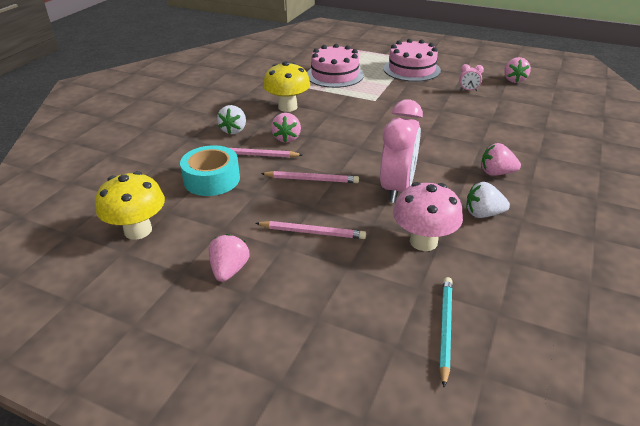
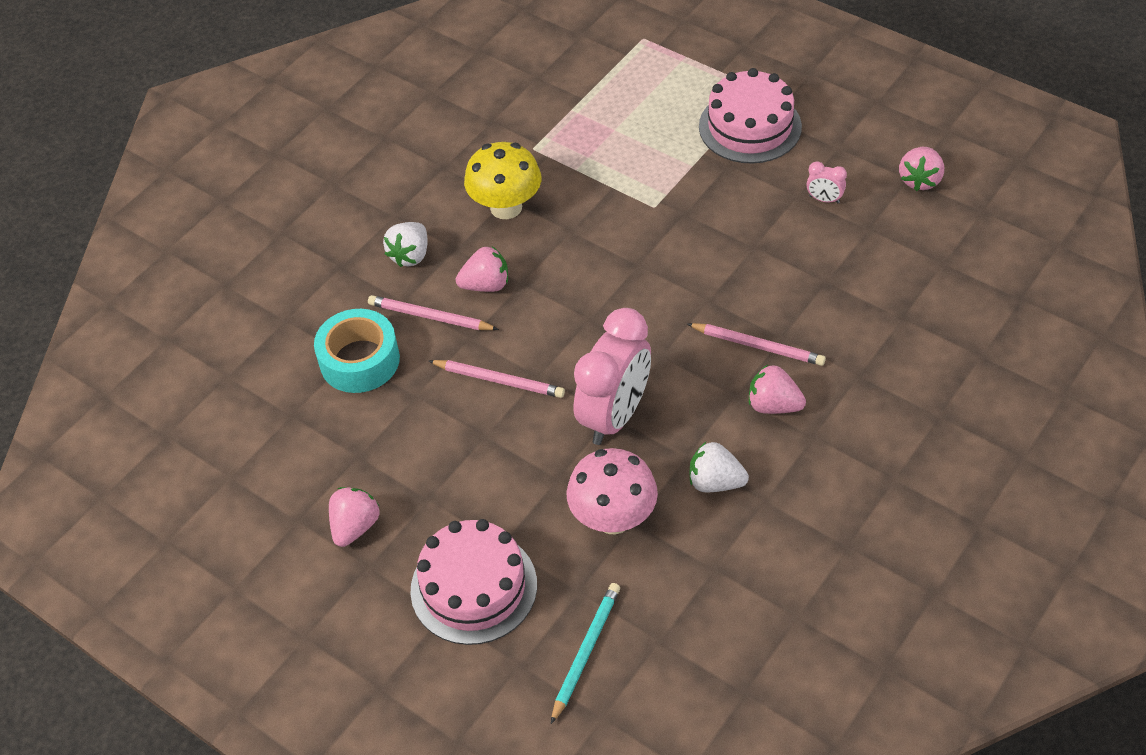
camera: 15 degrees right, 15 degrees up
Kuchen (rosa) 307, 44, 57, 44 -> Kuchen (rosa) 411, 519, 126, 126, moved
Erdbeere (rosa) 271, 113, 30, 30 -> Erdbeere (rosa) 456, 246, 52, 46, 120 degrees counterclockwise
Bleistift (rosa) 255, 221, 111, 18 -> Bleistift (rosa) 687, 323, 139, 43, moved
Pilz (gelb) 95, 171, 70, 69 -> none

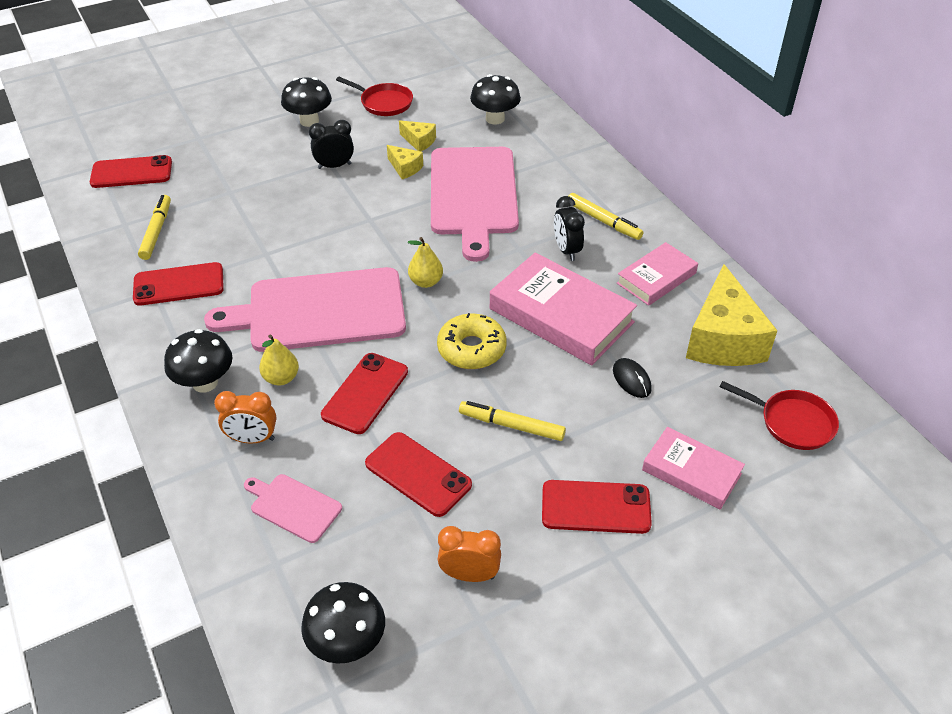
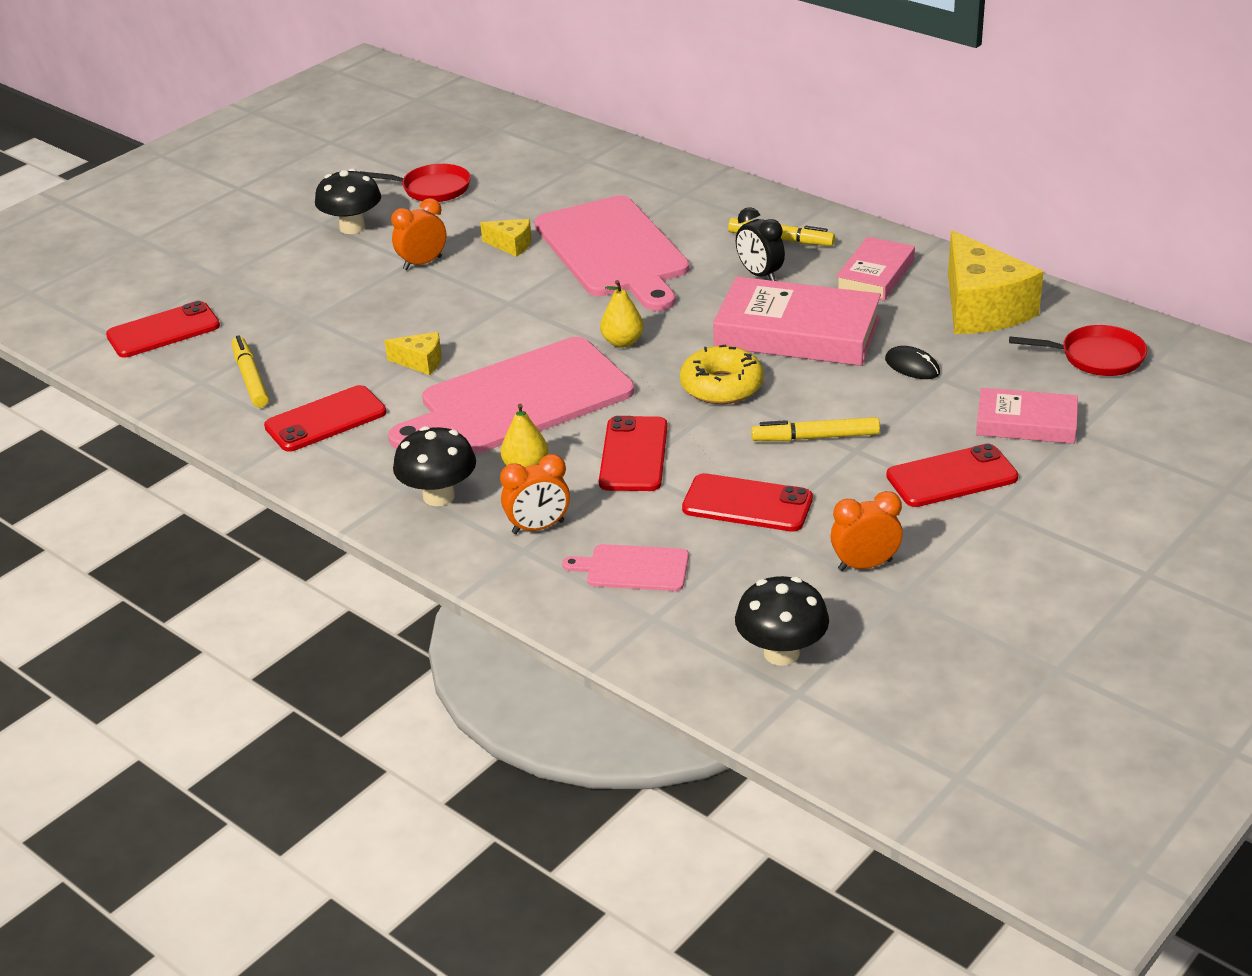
camera: 20 degrees left, 10 degrees down
Käse (gelb) 399, 120, 37, 31 -> Käse (gelb) 384, 332, 58, 43, moved
Wecker (schwarz) 309, 120, 45, 49 -> Wecker (orange) 391, 198, 55, 72
Pilz (schwarz) 470, 74, 51, 51 -> none

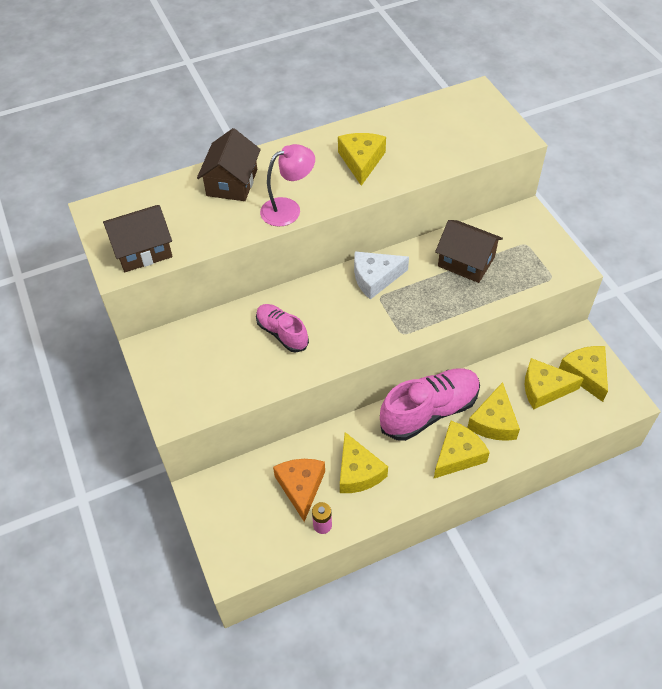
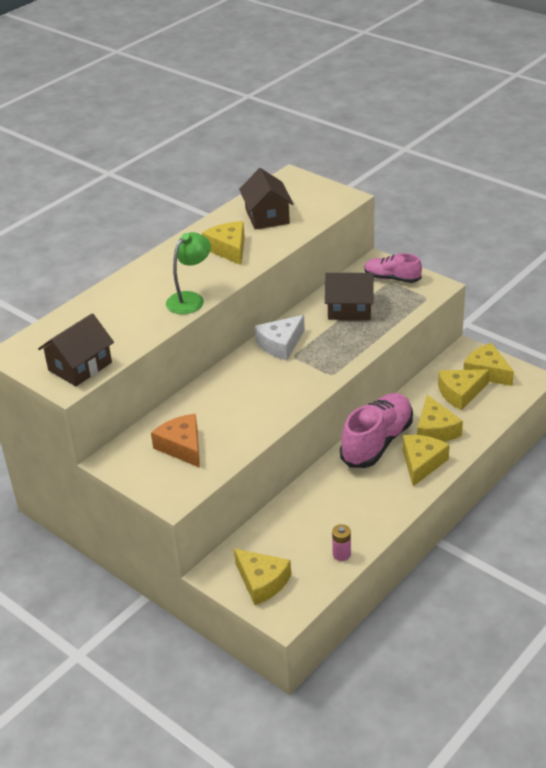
camera: 25 degrees left, 15 degrees down
Käse (orange) 273, 459, 52, 63 -> Käse (orange) 151, 414, 49, 54, moved
Lampe (rosa) 260, 144, 55, 83 -> Lampe (grün) 166, 232, 45, 82
Käse (gelb) 340, 432, 48, 61 -> Käse (gelb) 234, 549, 57, 56, moved
Haus (braun) 197, 128, 64, 73 -> Haus (braun) 239, 168, 55, 62, moved
Schuh (rosa) 256, 304, 53, 49 -> Schuh (rosa) 364, 253, 58, 30, moved

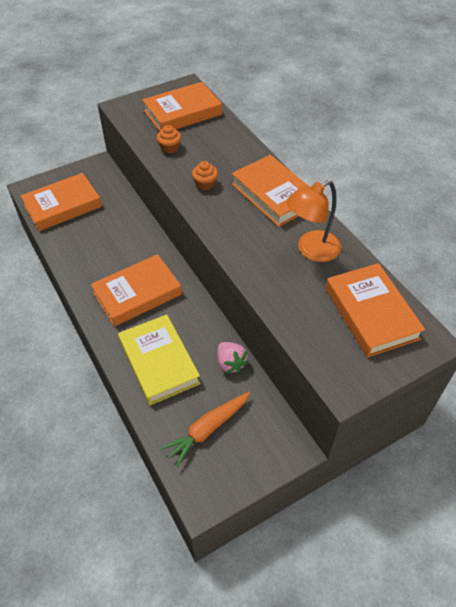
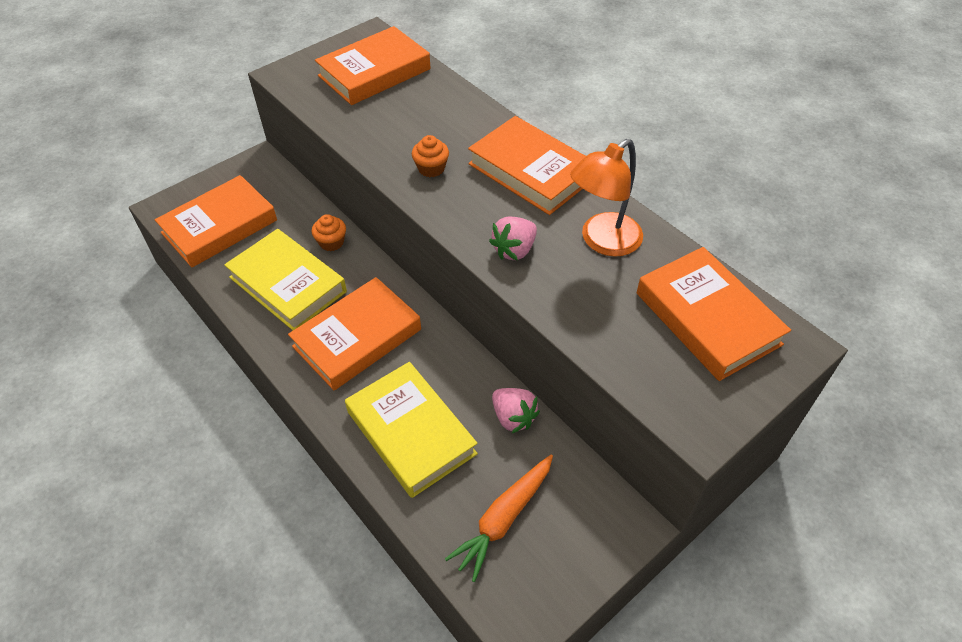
camera: 10 degrees left, 0 degrees up
none -> Buch (gelb) 224, 229, 123, 101
Muffin (orange) 157, 125, 24, 29 -> Muffin (orange) 312, 214, 34, 37, moved
none -> Erdbeere (rosa) 489, 216, 48, 44

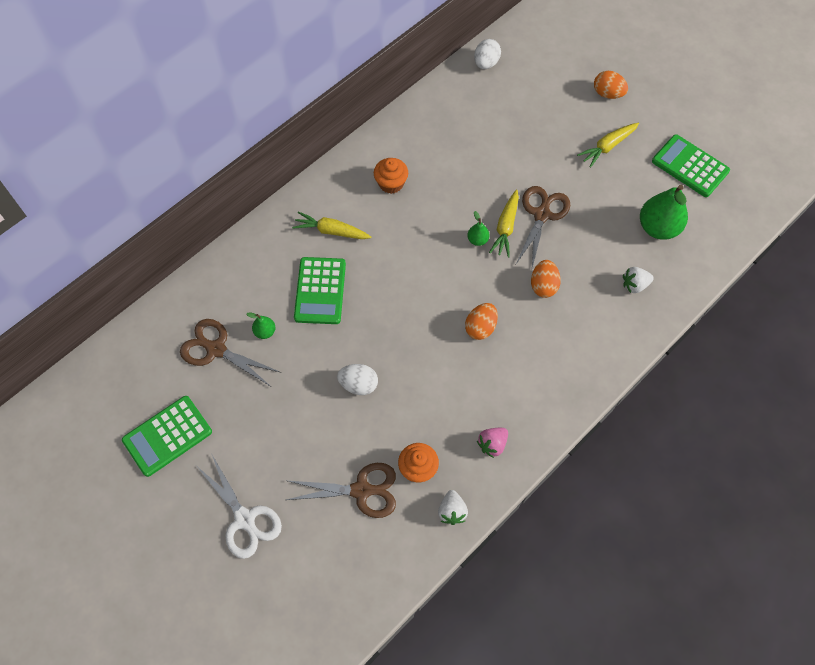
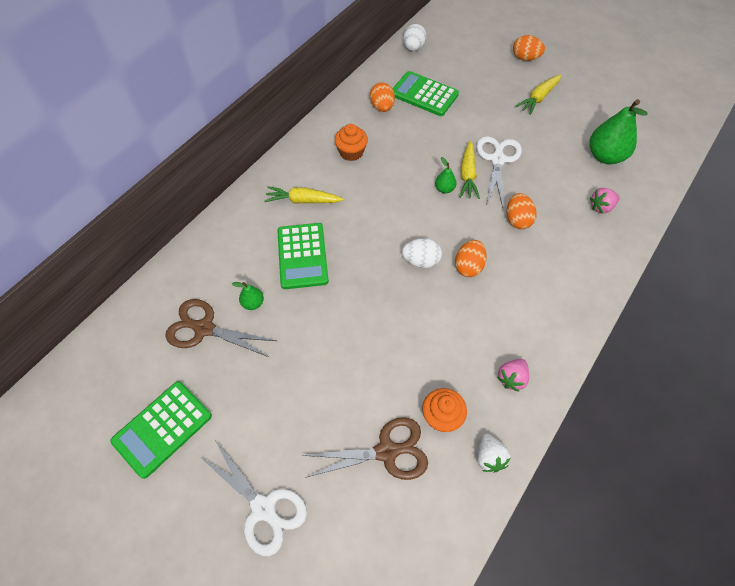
camera: 10 degrees left, 5 degrees down
none -> Ei (orange) 370, 82, 25, 30
Taschenrechner (grün) 652, 134, 78, 63 -> Taschenrechner (grün) 392, 71, 67, 45, moved
Ei (weiß) 337, 364, 41, 31 -> Ei (weiß) 402, 238, 40, 30, moved
Schere (braun) 516, 186, 54, 82 -> Schere (weiß) 476, 136, 46, 72
Erdbeere (weiß) 623, 267, 31, 26 -> Erdbeere (rosa) 590, 188, 29, 26

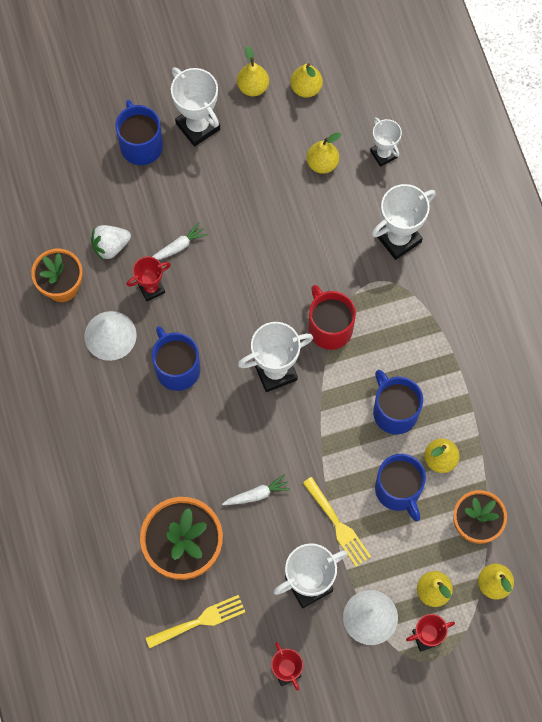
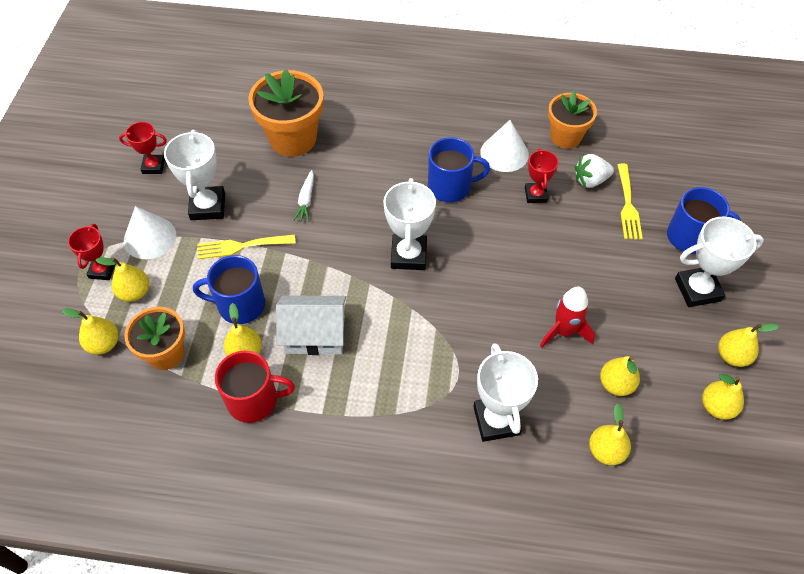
camera: 115 degrees right, 15 degrees down
Tasse (rot) 309, 285, 47, 65 -> Tasse (rot) 215, 351, 80, 72, moved
Tasse (blau) 373, 370, 50, 65 -> Haus (weiß) 276, 295, 70, 60
none -> Rakete (rot) 540, 286, 55, 62
Erdbeere (weiß) 91, 225, 40, 35 -> Erdbeere (weiß) 575, 154, 39, 34, 105 degrees counterclockwise
Pokal (weiß) 370, 117, 32, 50 -> Birne (gelb) 589, 403, 42, 62
Gabel (gelb) 146, 595, 99, 53 -> Gabel (gelb) 617, 164, 26, 76, moved
Karotte (weiß) 152, 223, 56, 37 -> none

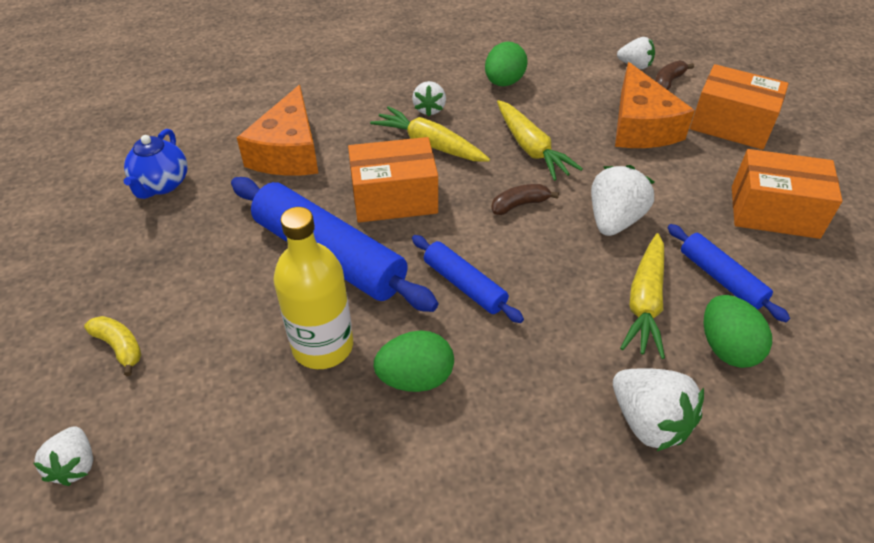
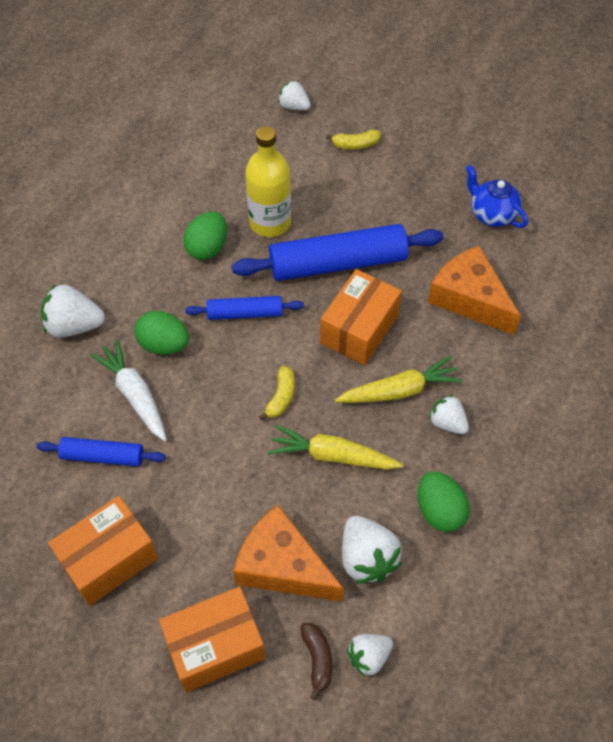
camera: 130 degrees right, 10 degrees up
Karotte (gelb) 620, 233, 45, 126 -> Karotte (weiß) 90, 339, 77, 102
Ei (grün) 704, 295, 68, 73 -> Ei (grün) 134, 311, 55, 44, moved
Banane (braun) 491, 184, 68, 31 -> Banane (gelb) 259, 366, 36, 55
Erdbeere (weiß) 591, 165, 64, 71 -> Erdbeere (weiß) 342, 516, 60, 67, moved

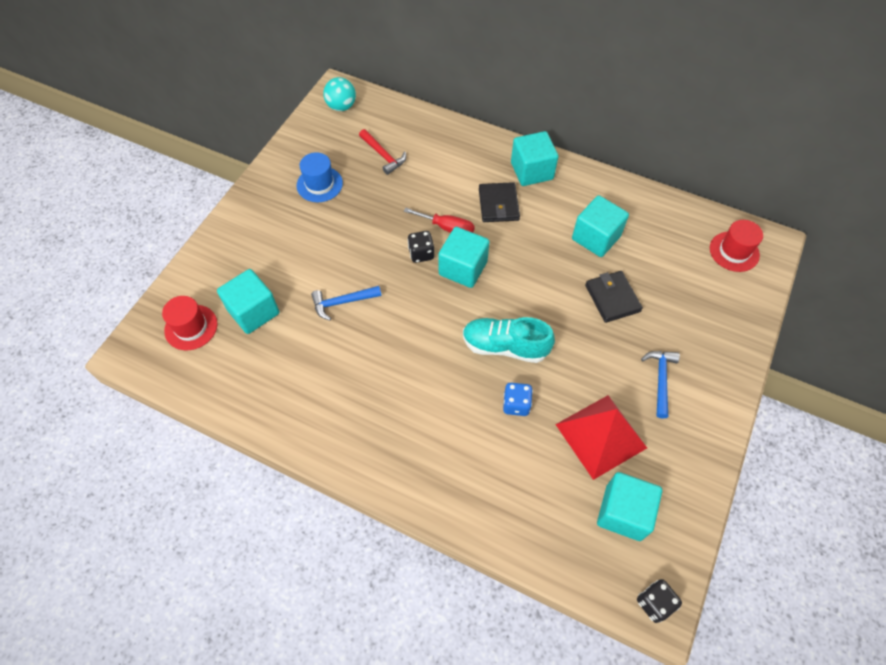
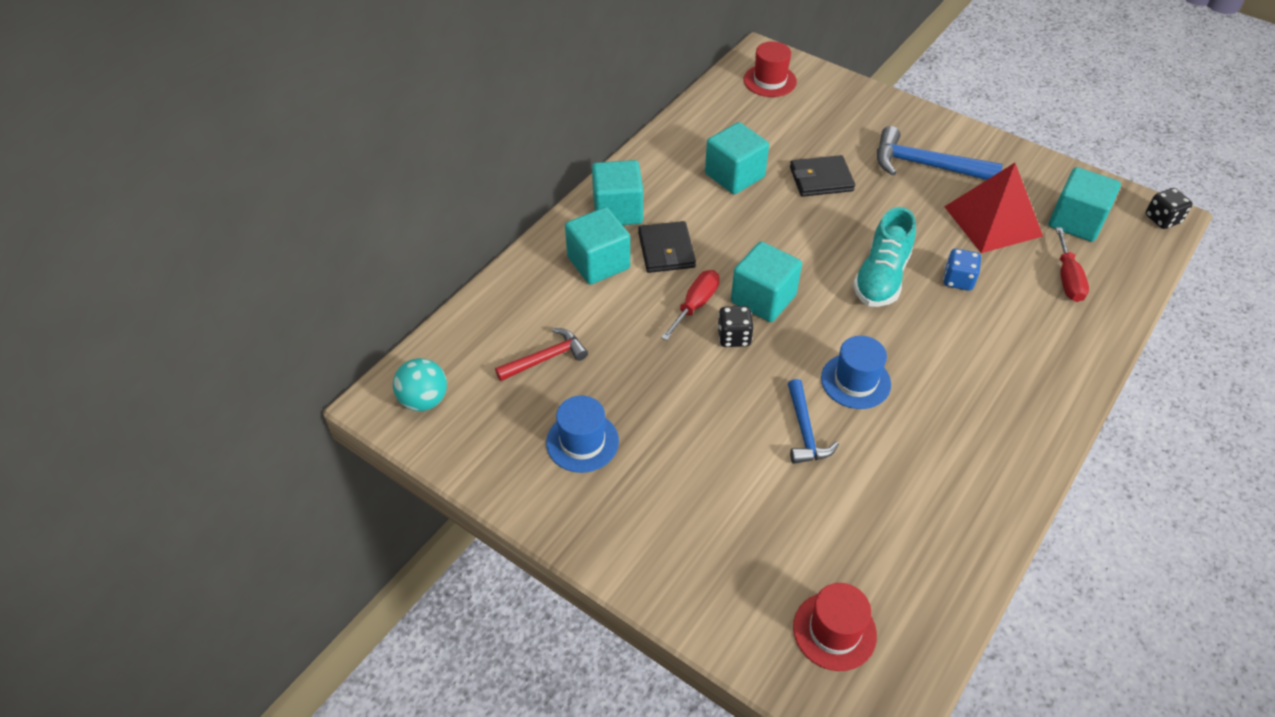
camera: 80 degrees left, 10 degrees down
Kubus (türkis) 217, 269, 62, 65 -> Kubus (türkis) 565, 207, 65, 78, moved
Geldbörse (schwarz) 479, 182, 41, 40 -> Geldbörse (schwarz) 638, 221, 58, 52, 75 degrees clockwise
none -> Hut (blau) 821, 336, 70, 73
Hammer (blau) 641, 351, 39, 68 -> Hammer (blau) 877, 126, 126, 54, x1.59
none -> Schraubenzieher (rot) 1056, 227, 33, 75

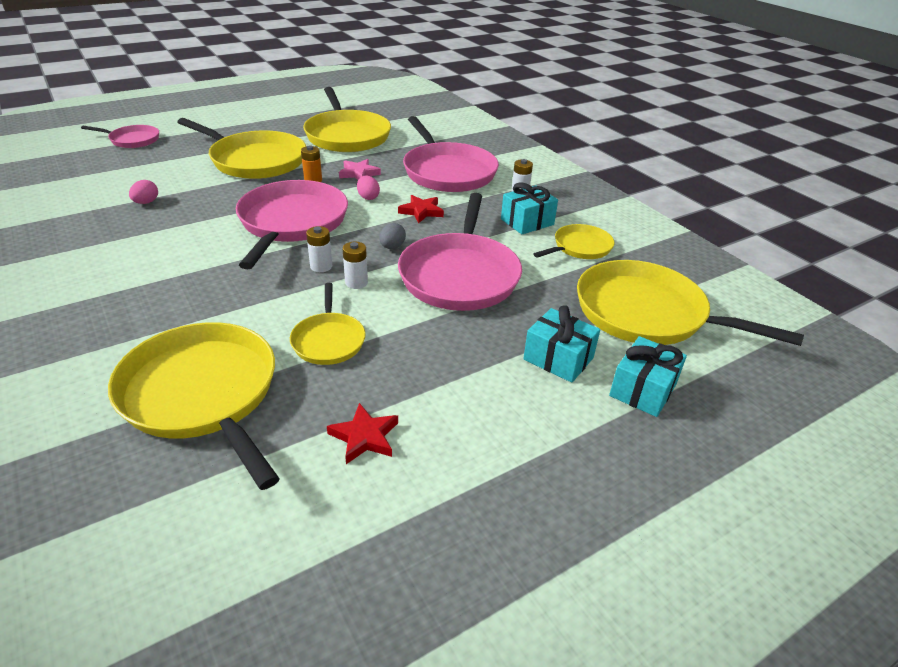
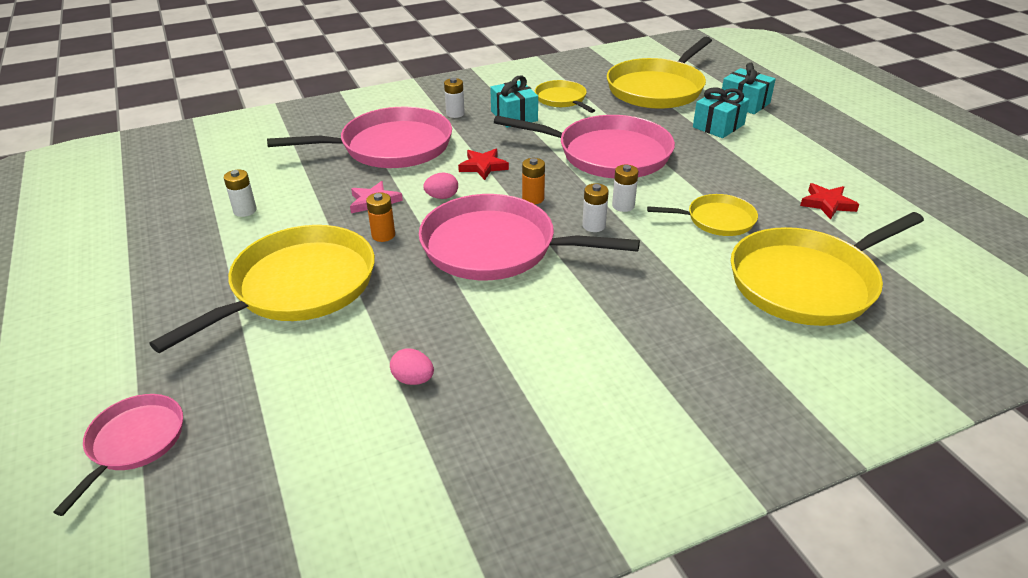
camera: 80 degrees left, 0 degrees up
Pfanne (gelb) 303, 87, 88, 65 -> Batterie (weiß) 224, 170, 33, 47
none -> Batterie (orange) 522, 158, 23, 46
Ei (grau) 379, 223, 27, 26 -> none

